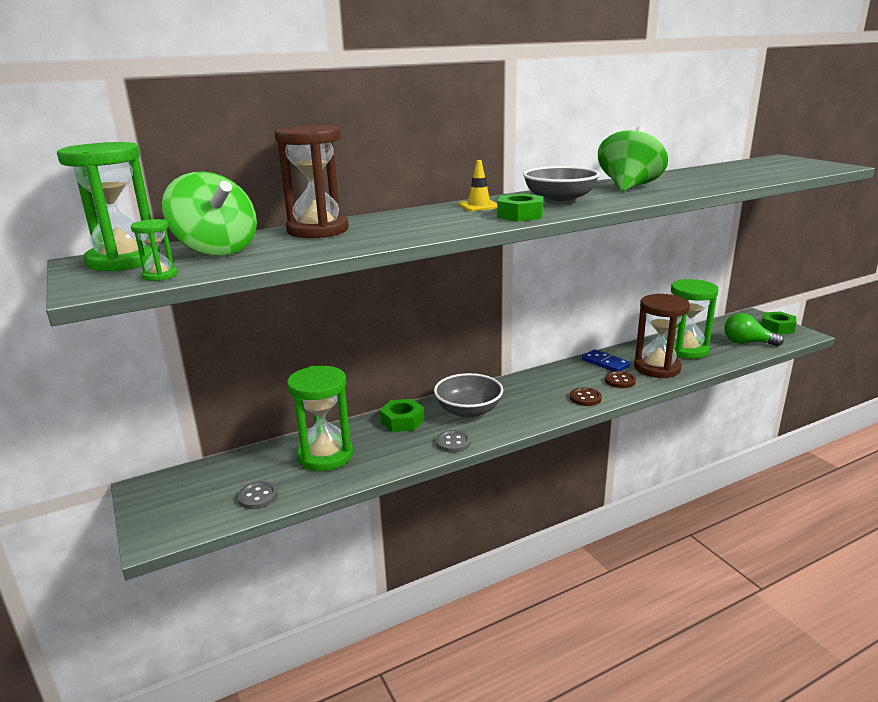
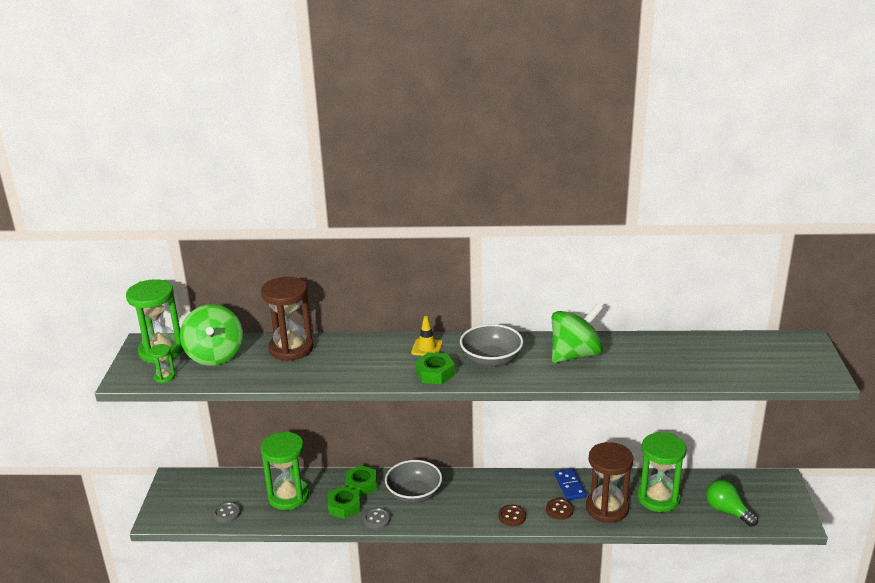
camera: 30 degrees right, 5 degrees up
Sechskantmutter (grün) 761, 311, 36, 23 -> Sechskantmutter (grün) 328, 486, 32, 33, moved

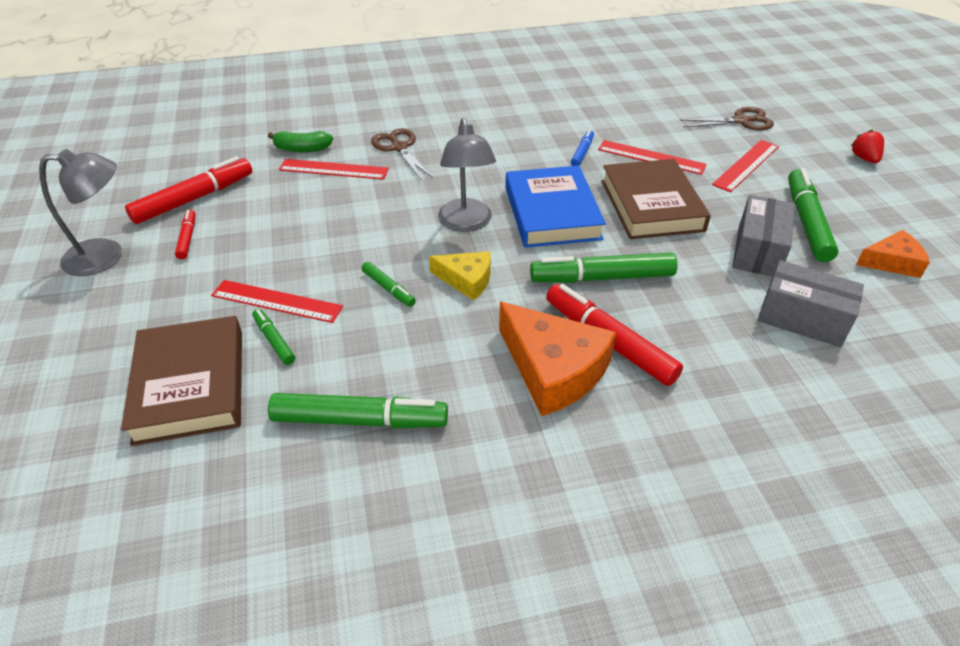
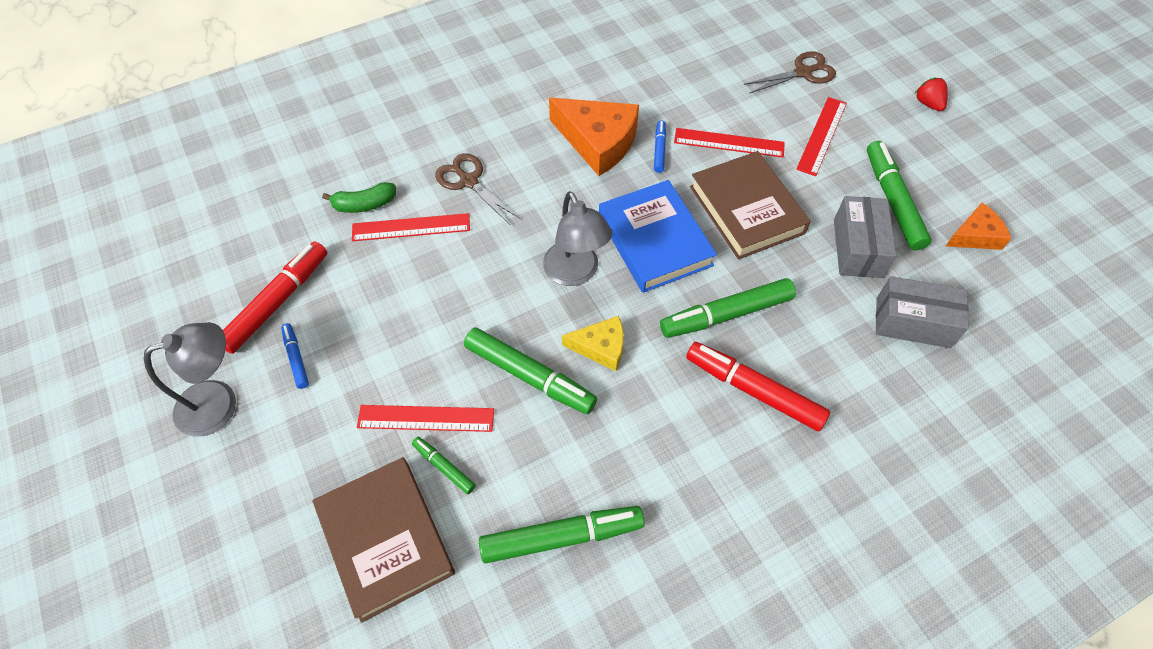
camera: 15 degrees left, 15 degrees up
Filzstift (rot) 175, 210, 21, 49 -> Filzstift (blau) 281, 323, 28, 66
Filzstift (grün) 361, 262, 55, 45 -> Filzstift (grün) 464, 328, 133, 86, x1.95
Käse (orange) 499, 302, 117, 114 -> Käse (orange) 549, 98, 90, 78, moved

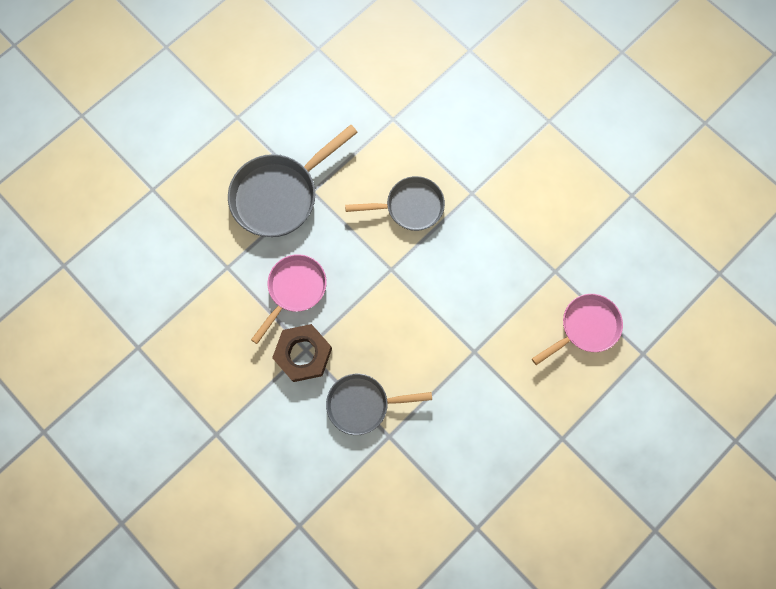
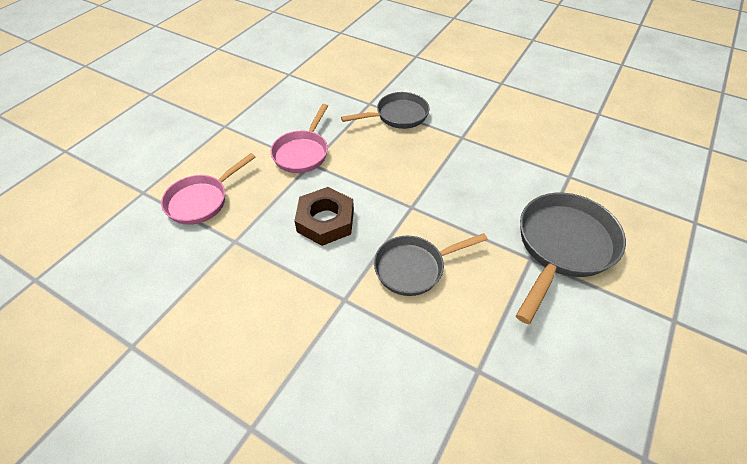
camera: 165 degrees right, 25 degrees down
Pfanne (rosa) 251, 254, 76, 90 -> Pfanne (rosa) 271, 104, 57, 69, moved
Sechskantmutter (braun) 272, 324, 60, 58 -> Sechskantmutter (braun) 294, 187, 60, 59, moved

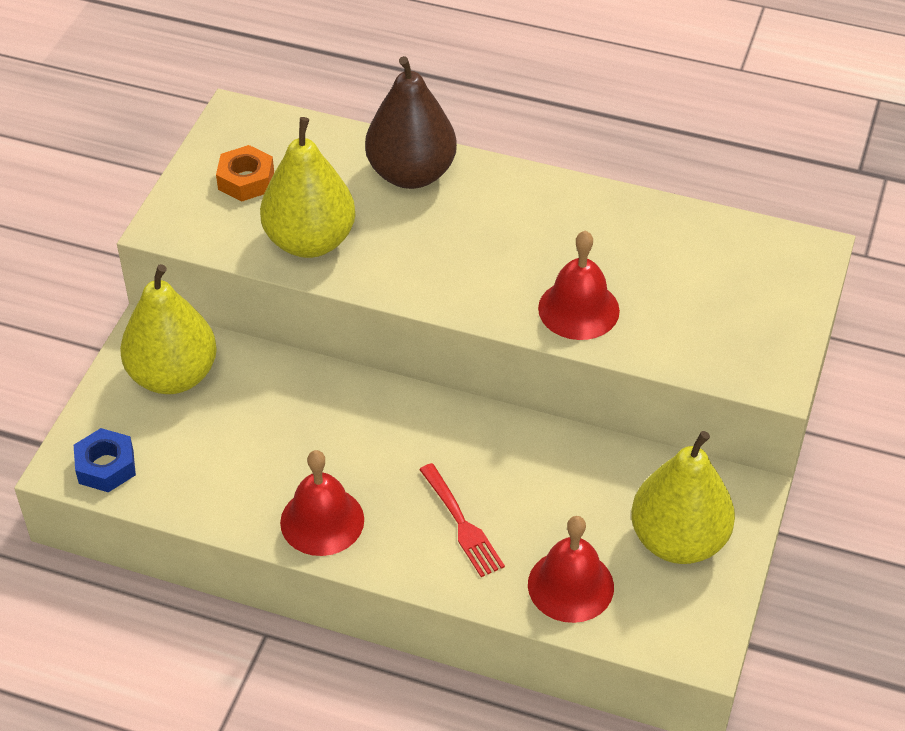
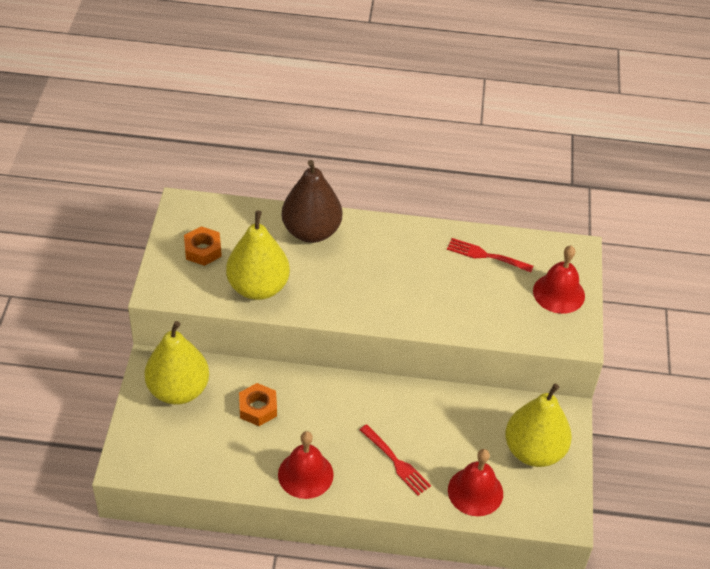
camera: 15 degrees left, 0 degrees up
none -> Sechskantmutter (orange) 239, 383, 38, 43
none -> Gabel (rot) 447, 238, 87, 35
Glocke (rot) 538, 231, 82, 109 -> Glocke (rot) 533, 246, 52, 68, moved
Sechskantmutter (blau) 74, 428, 62, 64 -> none

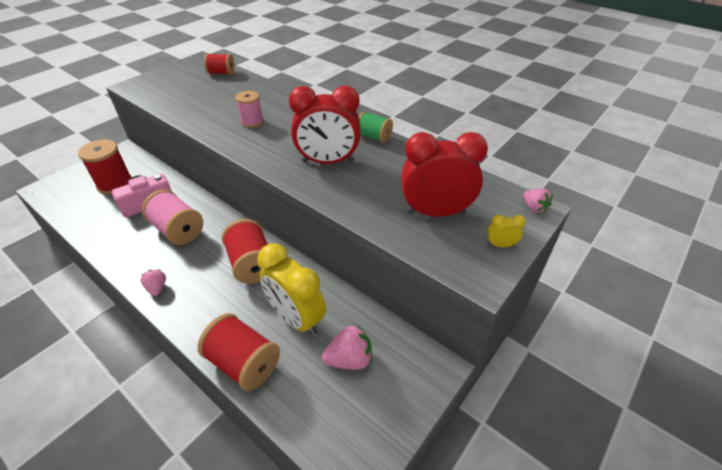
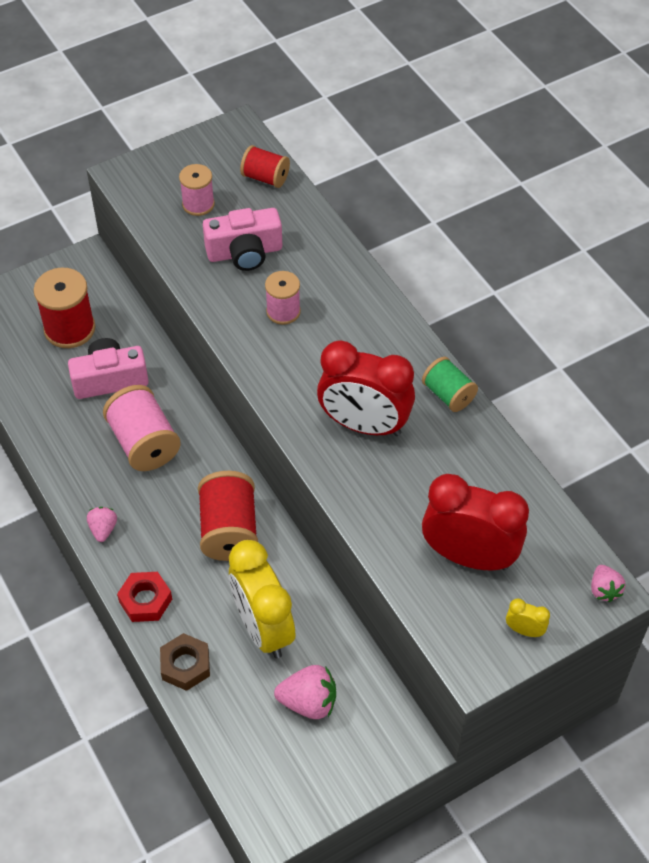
camera: 20 degrees right, 10 degrees up
none -> Sechskantmutter (rot) 117, 572, 55, 50
Garnrolle (rot) 197, 313, 83, 78 -> Sechskantmutter (braun) 160, 633, 50, 58
none -> Garnrolle (rosa) 179, 164, 36, 52
none -> Kamera (rosa) 203, 208, 79, 63

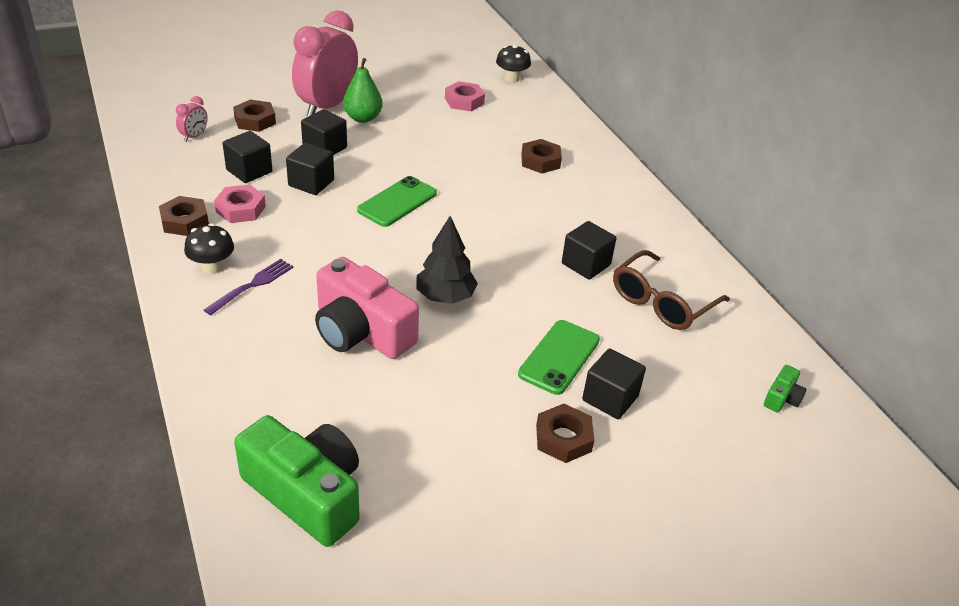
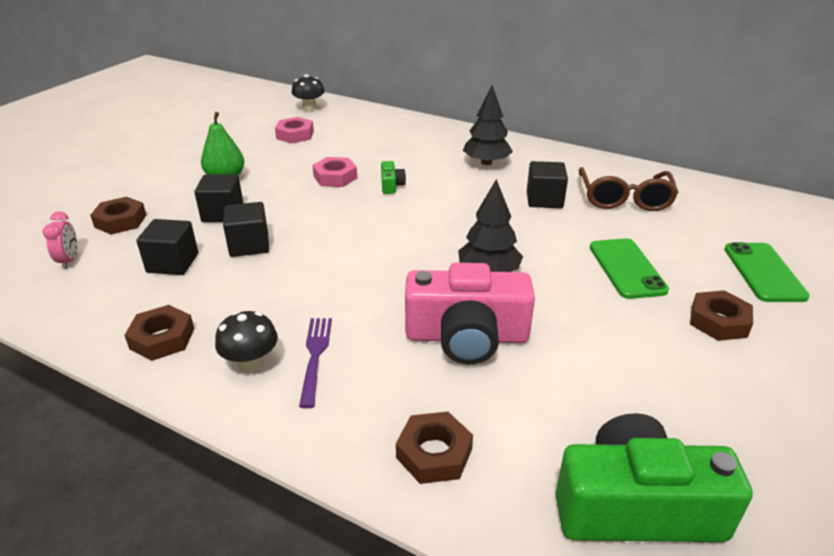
camera: 35 degrees left, 5 degrees down
Sechskantmutter (rosa) 214, 184, 52, 39 -> Sechskantmutter (rosa) 312, 157, 45, 30, moved
Kamera (grün) 764, 365, 43, 48 -> Kamera (grün) 381, 161, 25, 33, moved
Sechskantmutter (braun) 521, 139, 41, 35 -> Sechskantmutter (braun) 396, 412, 77, 72, moved
none -> Baum (schwarz) 463, 85, 50, 80
Handy (grün) 357, 176, 80, 51 -> Handy (grün) 724, 242, 86, 60, moved
Wecker (rosa) 292, 10, 66, 106 -> none
Kubus (schwarz) 582, 348, 64, 71 -> none

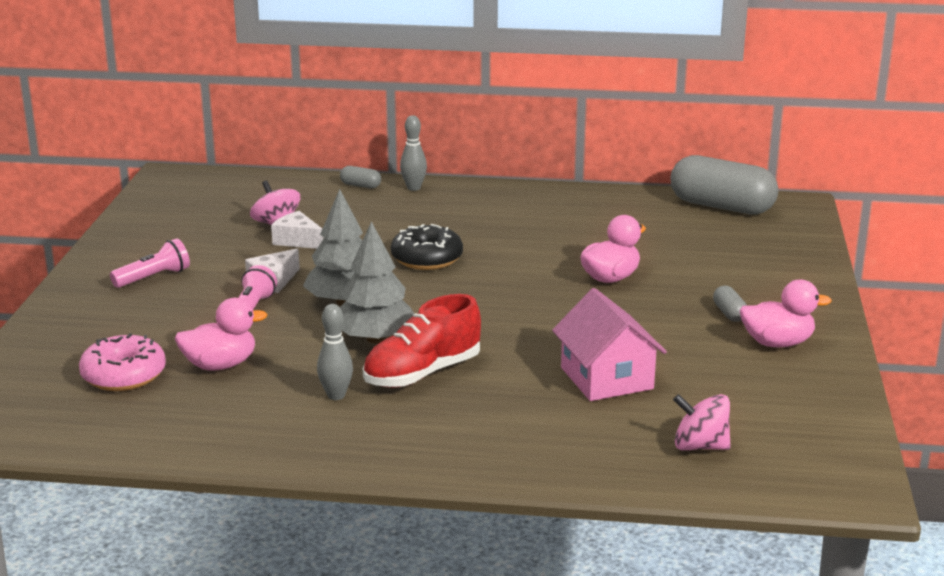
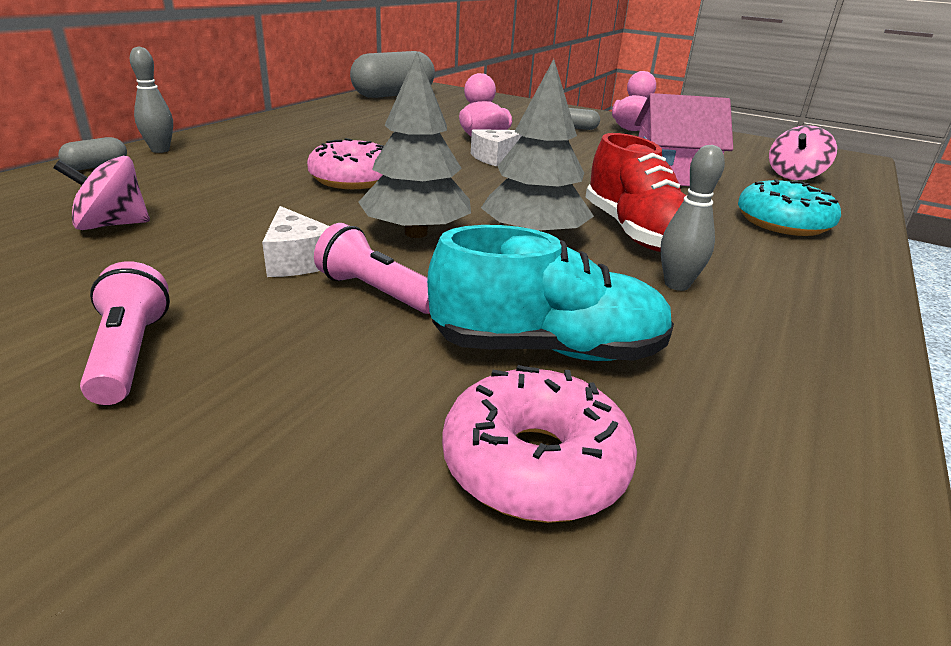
camera: 70 degrees left, 5 degrees up
Donut (schwarz) 391, 224, 72, 46 -> Donut (rosa) 307, 138, 77, 51
Ente (rosa) 175, 298, 93, 72 -> Schuh (türkis) 427, 225, 247, 136
Käse (weiß) 271, 211, 53, 38 -> Käse (weiß) 471, 129, 51, 37, moved
none -> Donut (türkis) 738, 179, 103, 57

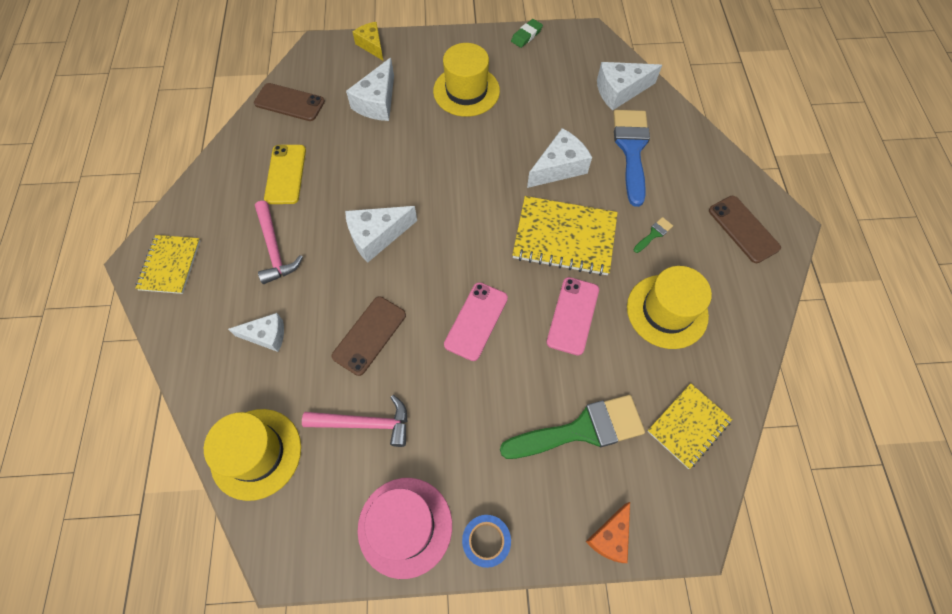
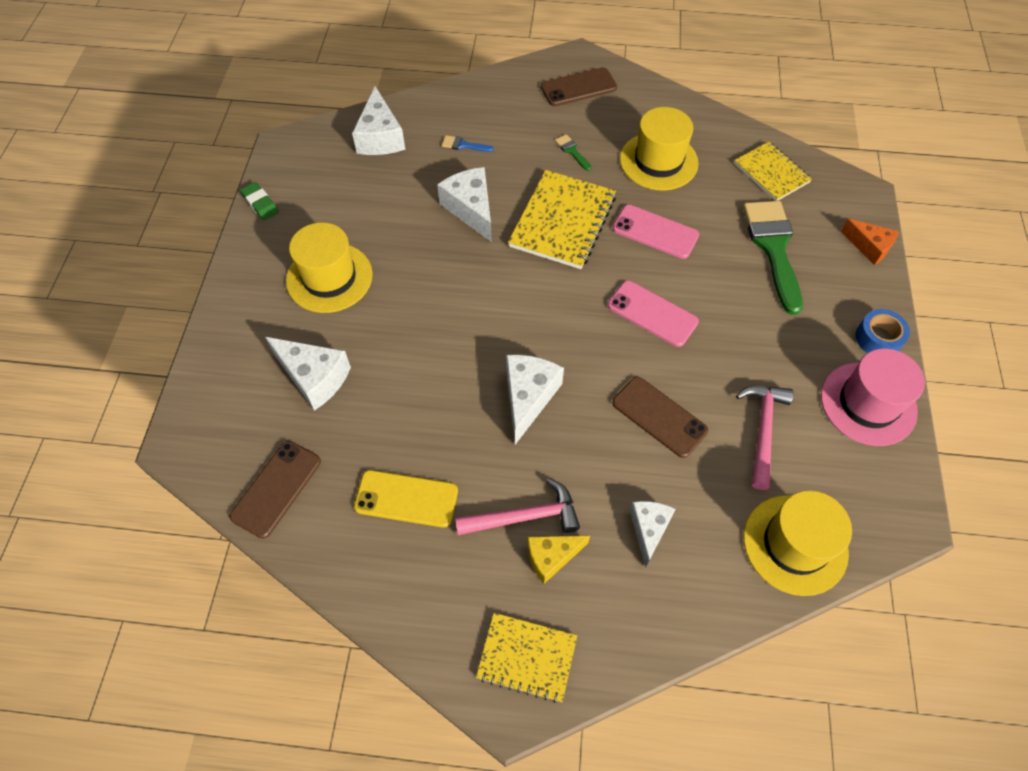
camera: 80 degrees left, 5 degrees down
Pinsel (blau) 613, 110, 37, 97 -> Pinsel (blau) 442, 135, 52, 17, x0.41
Käse (weiß) 345, 206, 72, 57 -> Käse (weiß) 506, 354, 58, 91, 150 degrees counterclockwise
Käse (gelb) 353, 22, 30, 38 -> Käse (gelb) 527, 536, 63, 48, moved

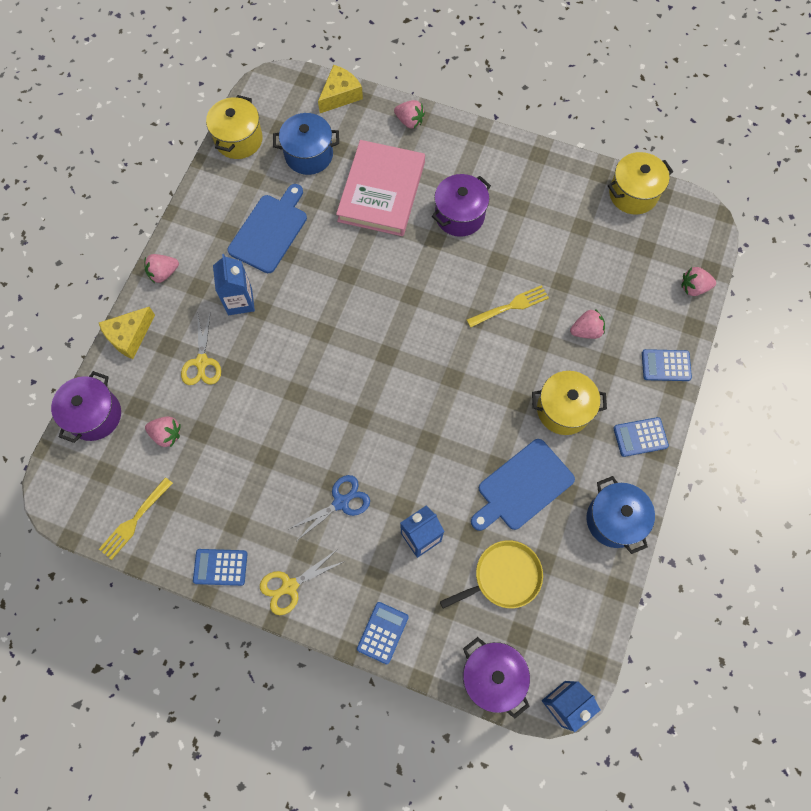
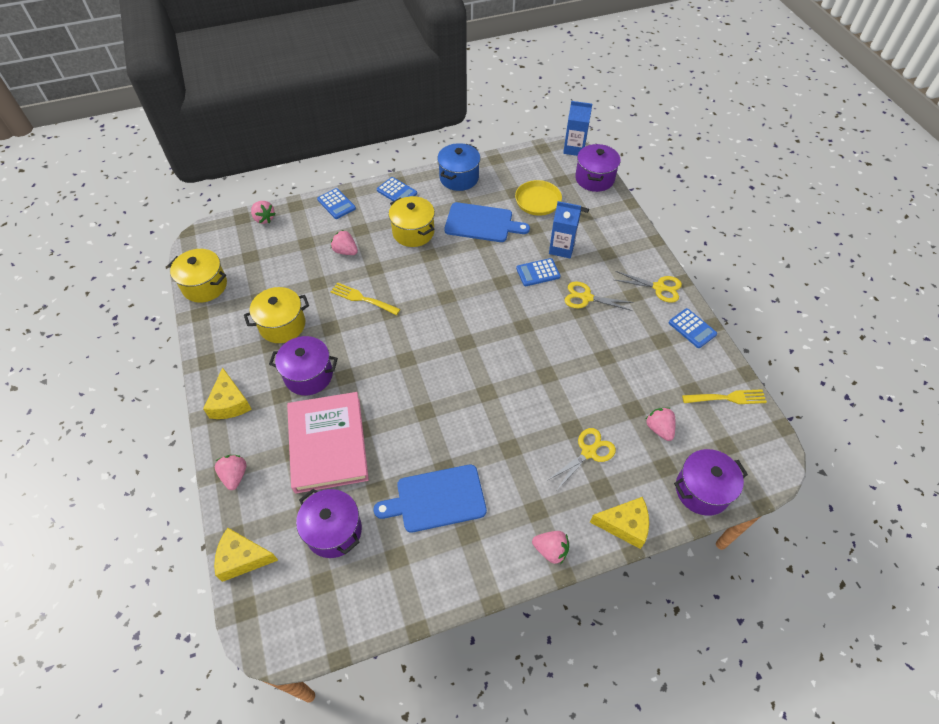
camera: 130 degrees left, 15 degrees down
none -> Käse (gelb) 203, 367, 49, 52
Kochtopf (gelb) 206, 95, 57, 64 -> Kochtopf (gelb) 244, 287, 65, 56, moved
Buch (rosa) 336, 140, 89, 96 -> Buch (rosa) 287, 392, 82, 102, 75 degrees counterclockwise
Kochtopf (blau) 273, 113, 66, 62 -> Kochtopf (lila) 296, 489, 66, 69
Taschenrechner (blau) 357, 602, 52, 62 -> Taschenrechner (blau) 516, 258, 45, 28, moved
Schere (blau) 289, 475, 81, 65 -> Schere (gelb) 565, 281, 69, 30
Getränkekarton (blau) 213, 254, 42, 61 -> none

